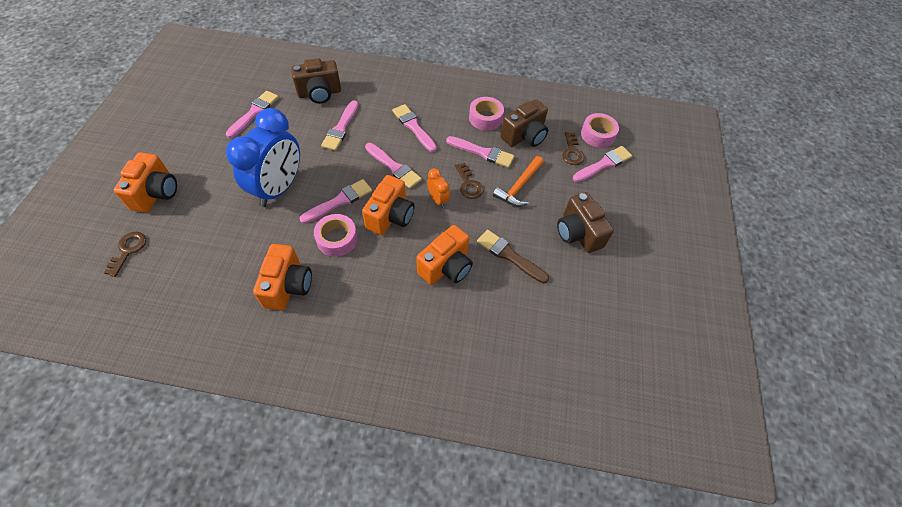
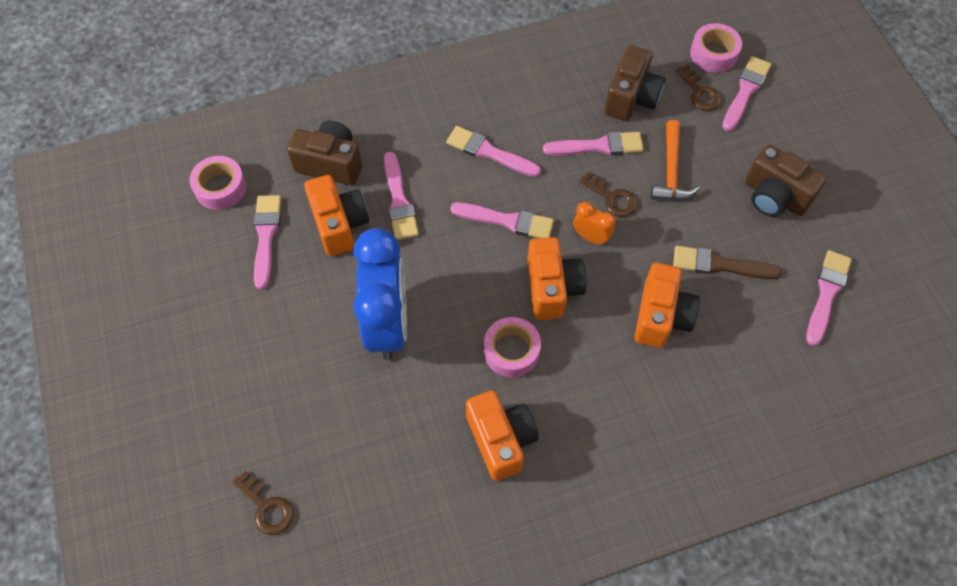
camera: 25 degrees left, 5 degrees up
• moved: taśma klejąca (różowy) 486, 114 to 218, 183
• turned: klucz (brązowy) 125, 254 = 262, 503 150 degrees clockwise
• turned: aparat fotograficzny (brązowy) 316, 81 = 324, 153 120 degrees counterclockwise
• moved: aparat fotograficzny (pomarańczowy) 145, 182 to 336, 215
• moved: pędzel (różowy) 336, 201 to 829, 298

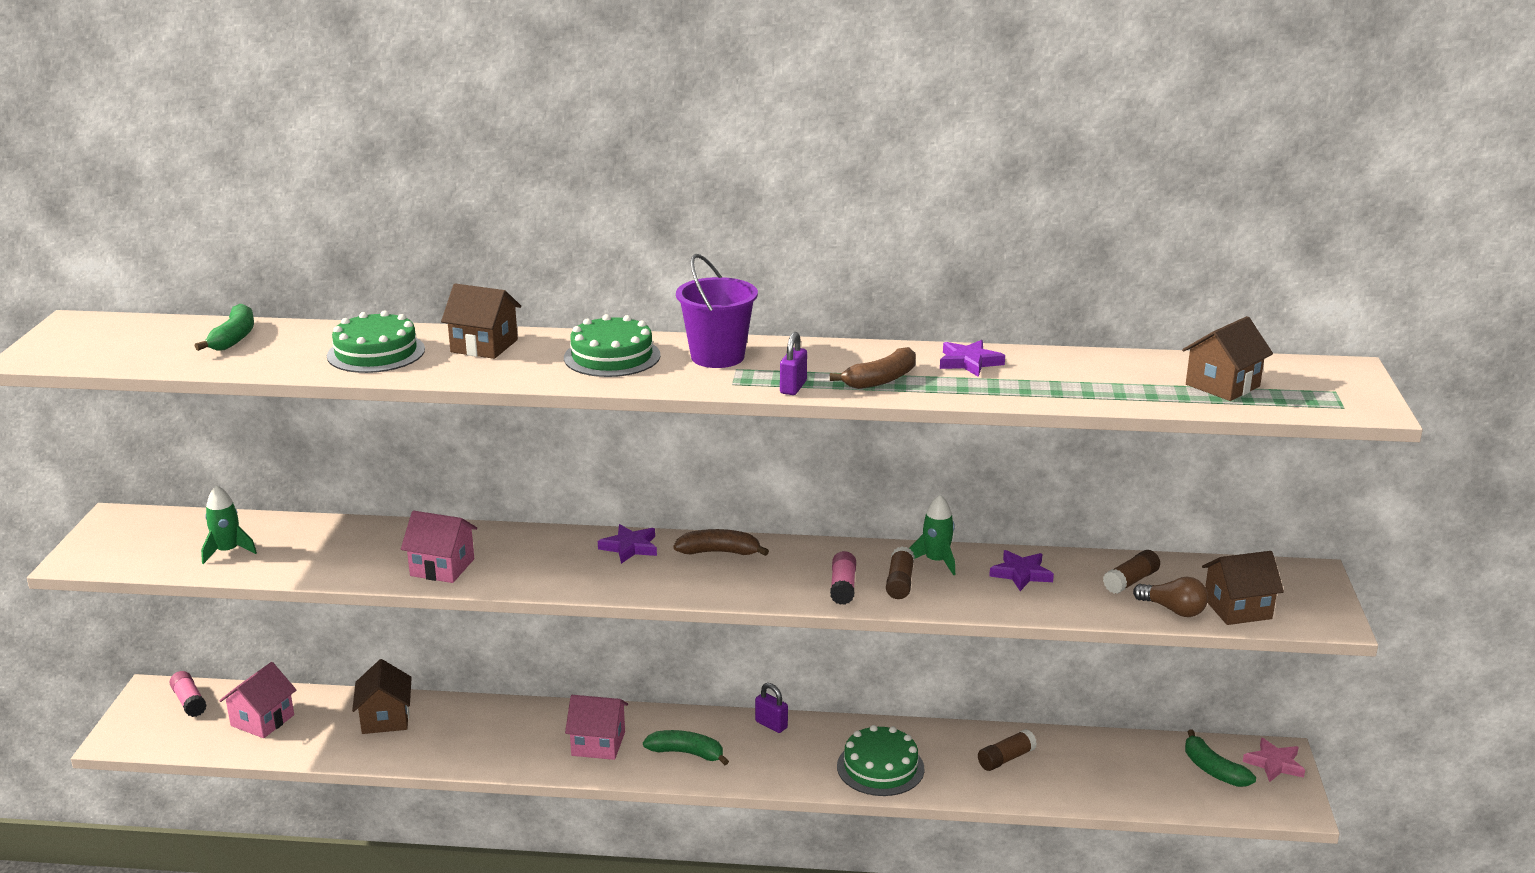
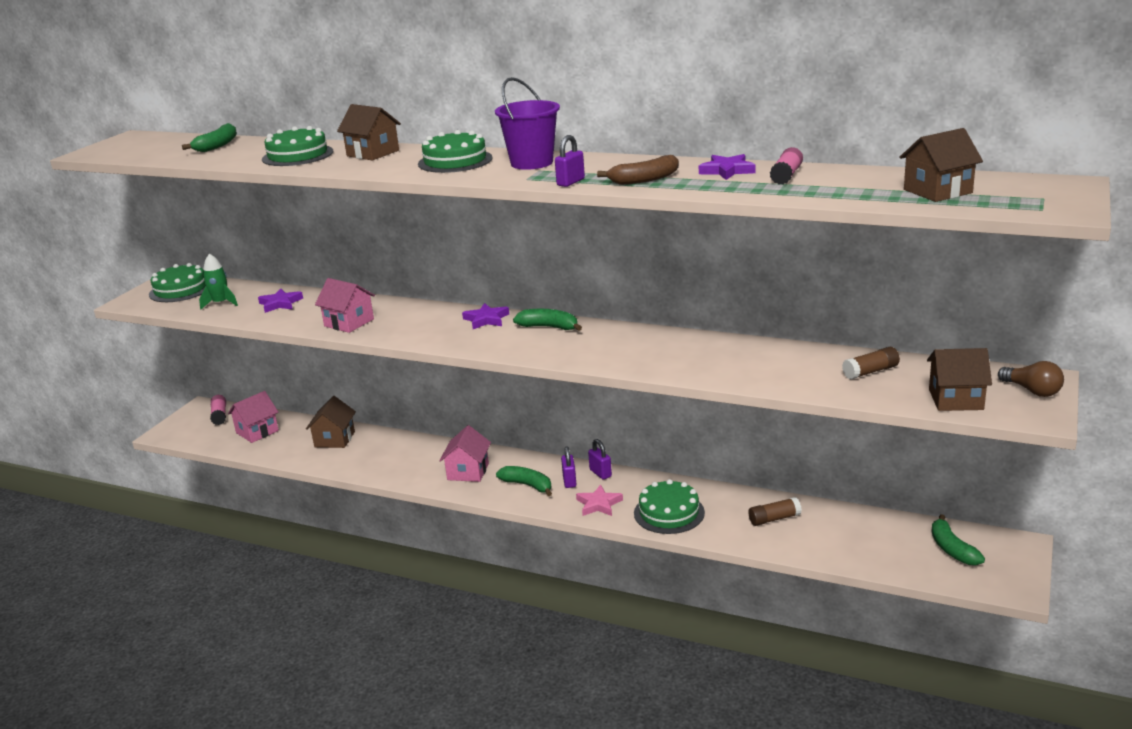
camera: 20 degrees right, 0 degrees up
• added: tort (zielony) 177, 282
• moved: gwiazda (fioletowy) 1021, 570 to 280, 301
• turned: domek (różowy) 596, 727 = 465, 453 75 degrees clockwise
• recoloured: banan (brązowy) 721, 542 to banan (zielony) 547, 320
• added: kłódka (fioletowy) 568, 467
• moved: gwiazda (różowy) 1274, 760 to 599, 500
• moved: klej w sztyfcie (różowy) 843, 578 to 786, 166
• moved: żarówka (brązowy) 1170, 597 to 1031, 379
• removed: klej w sztyfcie (brązowy) 900, 572
• removed: rakieta (zielony) 932, 535

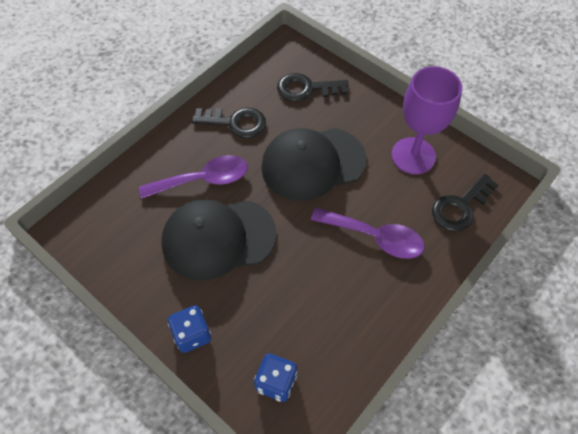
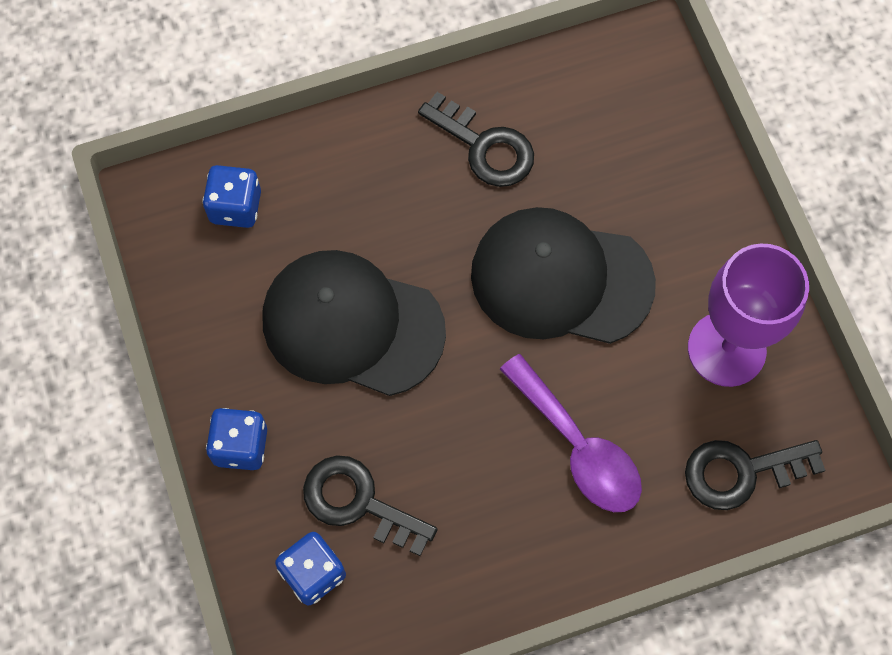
camera: 30 degrees right, 10 degrees up
• added: kostka do gry (niebieski) 231, 196
• moved: klucz (czarny) 313, 87 to 370, 505
• removed: łyżka (fioletowy) 193, 177

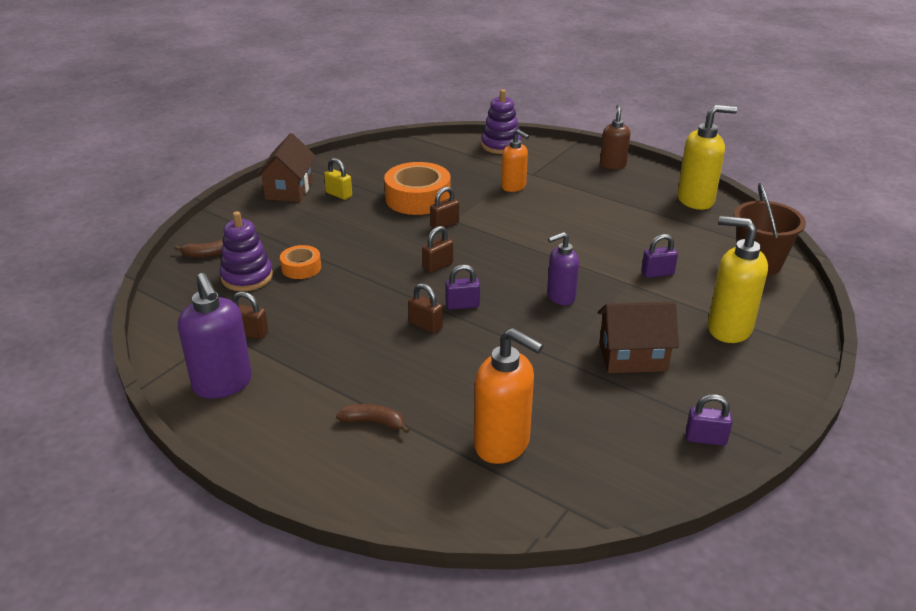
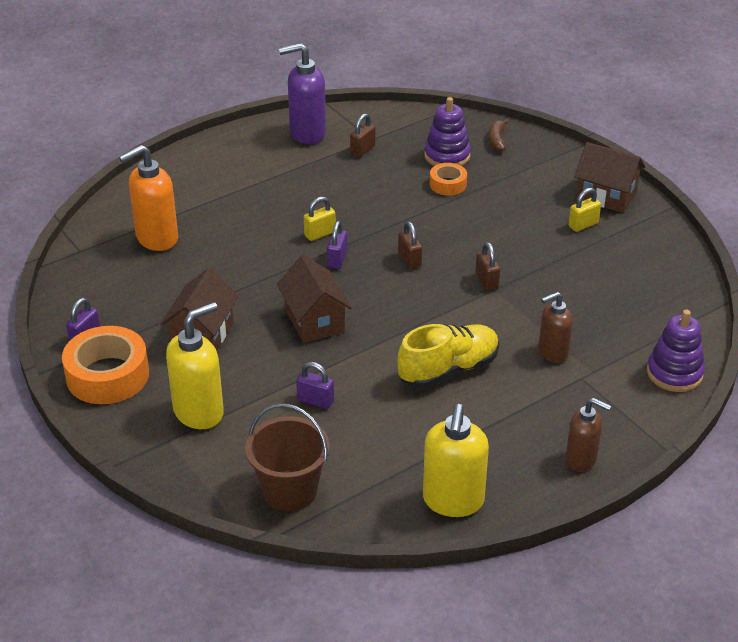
camera: 110 degrees right, 5 degrees up
• moved: taśma klejąca (pomarańczowy) 417, 188 to 105, 365
• replaced: dozownik mydła (fioletowy) 563, 268 to domek (brązowy) 314, 299
• turned: kłódka (fioletowy) 659, 256 = 315, 385 75 degrees counterclockwise
• recoloured: kłódka (brązowy) 425, 308 to kłódka (żółty) 320, 218
• added: but (żółty) 448, 356
• recoloured: dozownik mydła (pomarańczowy) 515, 160 to dozownik mydła (brązowy) 555, 327
• removed: banan (brązowy) 372, 419

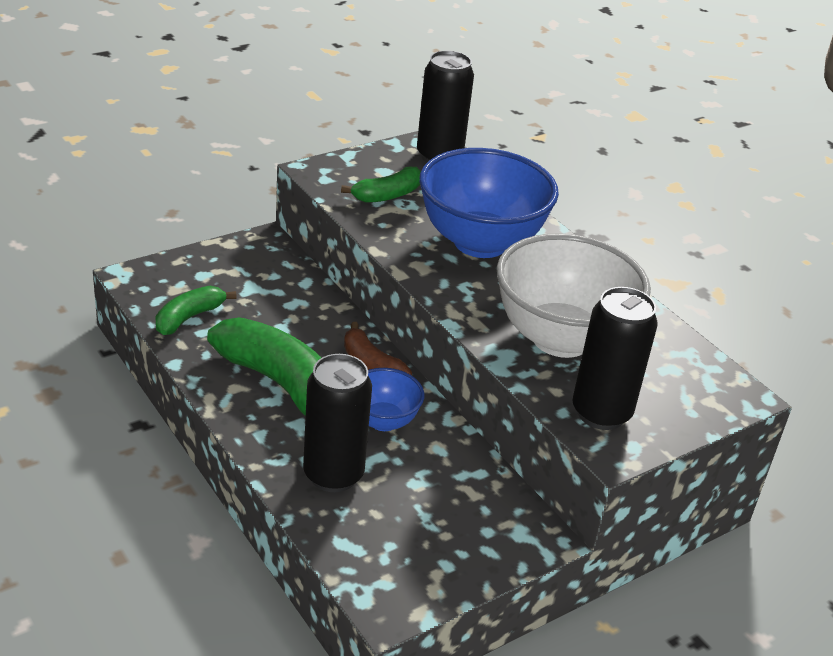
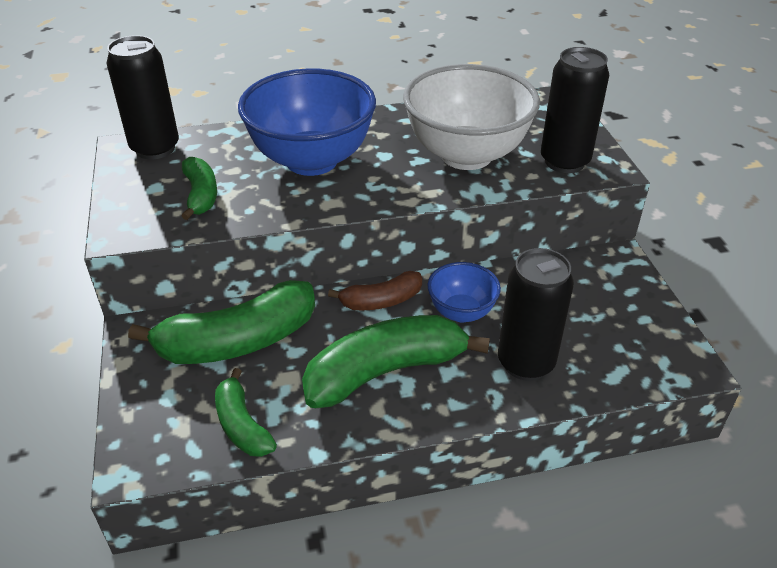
camera: 65 degrees left, 5 degrees up
• added: banan (zielony) 221, 322

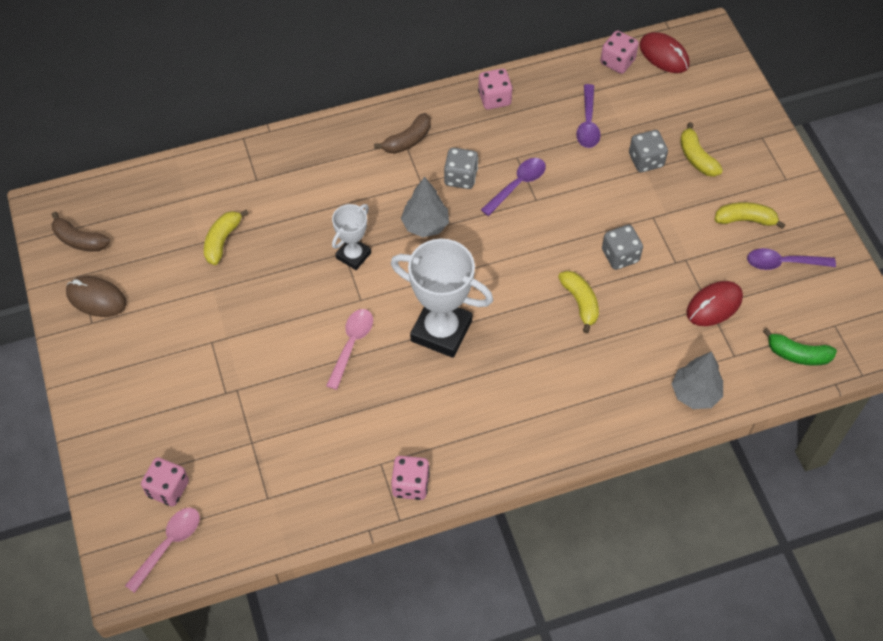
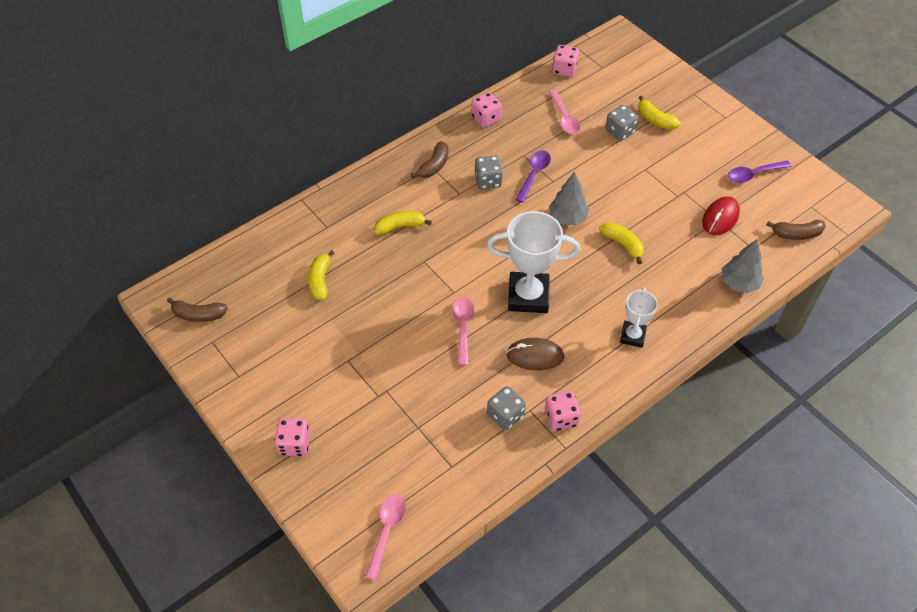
camera: 20 degrees left, 5 degrees down
• moved: kostka do gry (różowy) 165, 481 to 292, 437
• moved: banan (żółty) 749, 215 to 403, 223
• moved: kostka do gry (szary) 622, 247 to 506, 408
• moved: myszka (brązowy) 96, 296 to 535, 354
• recoloured: łyżka (fioletowy) 588, 116 to łyżka (różowy) 564, 112
• moved: drzewko (szary) 425, 207 to 569, 198
• moved: puchar (biały) 351, 237 to 639, 318
• recoloured: banan (zielony) 800, 347 to banan (brązowy) 796, 230
• removed: myszka (czerwony) 664, 52

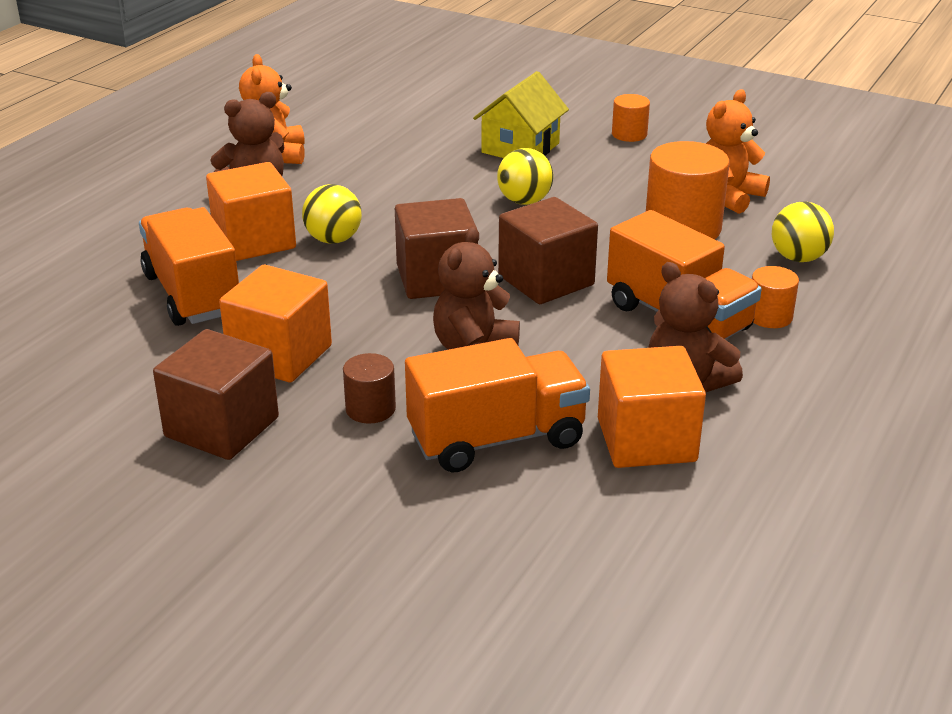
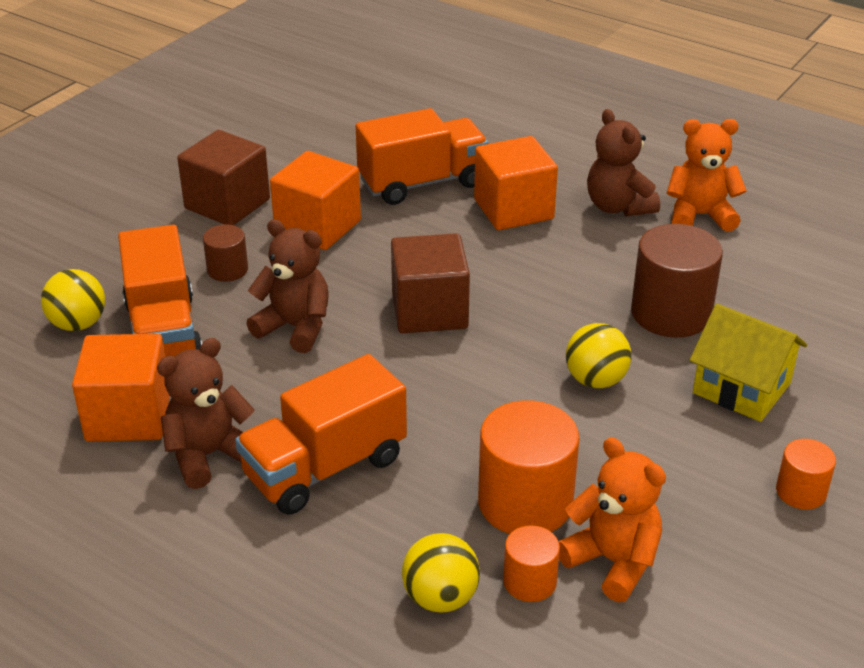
camera: 95 degrees right, 5 degrees up
• moved: piłka (żółty) 332, 214 to 73, 300
• moved: walec (pomarańczowy) 775, 297 to 531, 563
• added: walec (brązowy) 677, 280
• removed: sześcian (brązowy) 548, 250

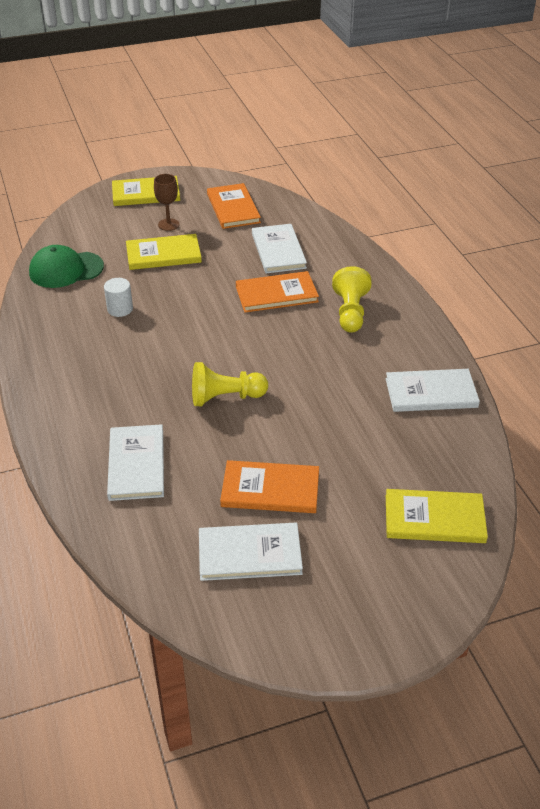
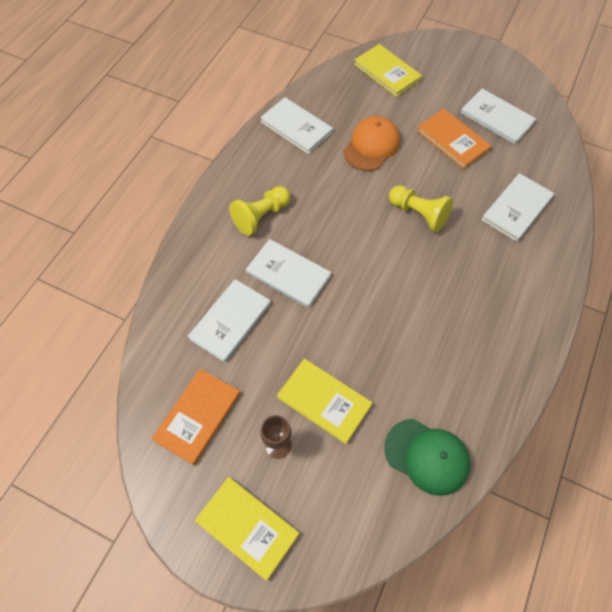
camera: 135 degrees left, 20 degrees up
• recoloured: książka (pomarańczowy) 277, 291 to książka (biały) 288, 273
• added: czapka (pomarańczowy) 371, 143
• removed: walec (biały) 118, 297

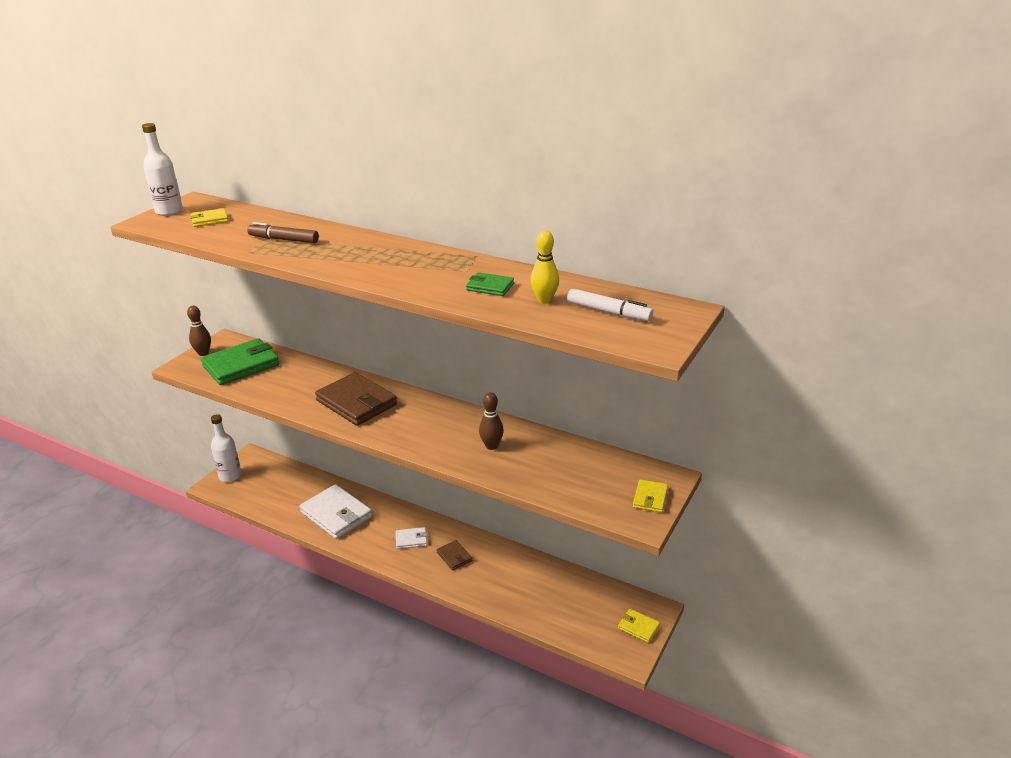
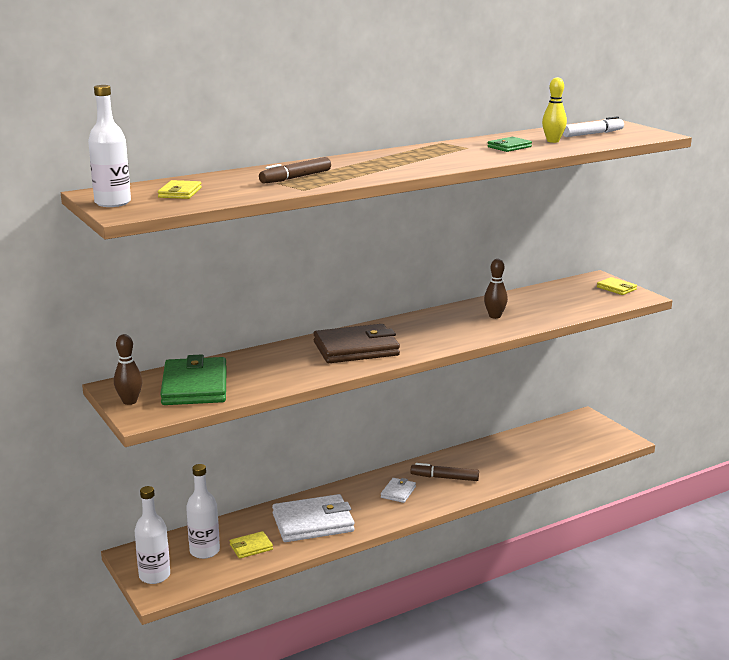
camera: 60 degrees left, 10 degrees down
• added: butelka (biały) 203, 511
• moved: portfel (żółty) 639, 626 to 251, 545
• replaced: portfel (brązowy) 454, 555 to flamaster (brązowy) 445, 472

